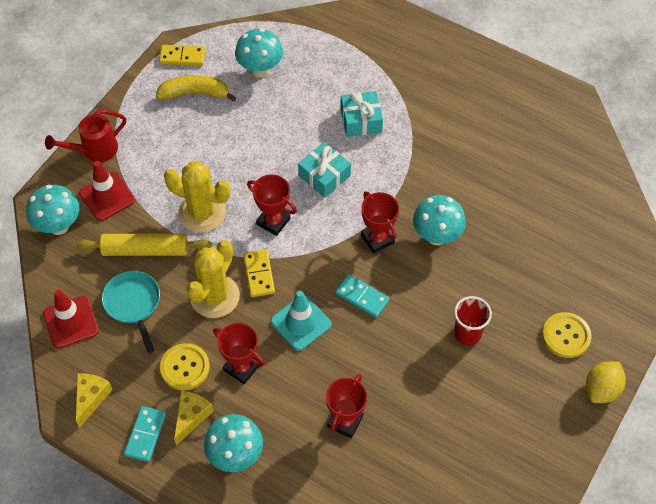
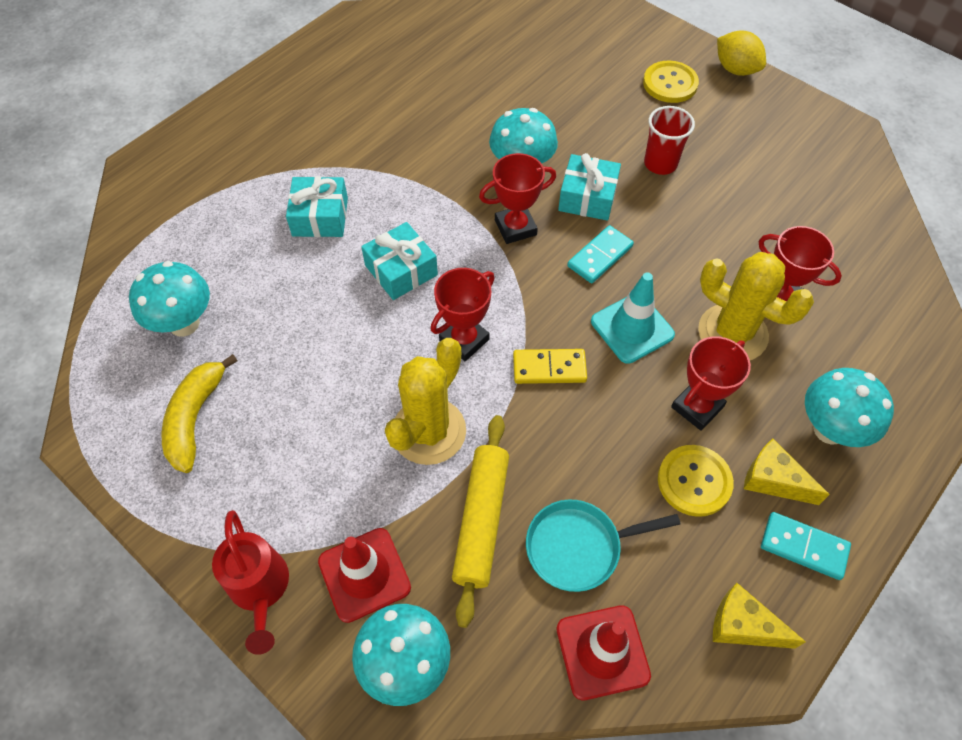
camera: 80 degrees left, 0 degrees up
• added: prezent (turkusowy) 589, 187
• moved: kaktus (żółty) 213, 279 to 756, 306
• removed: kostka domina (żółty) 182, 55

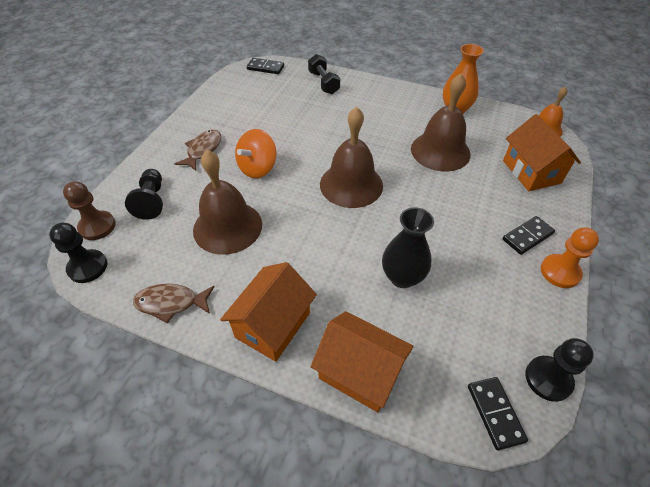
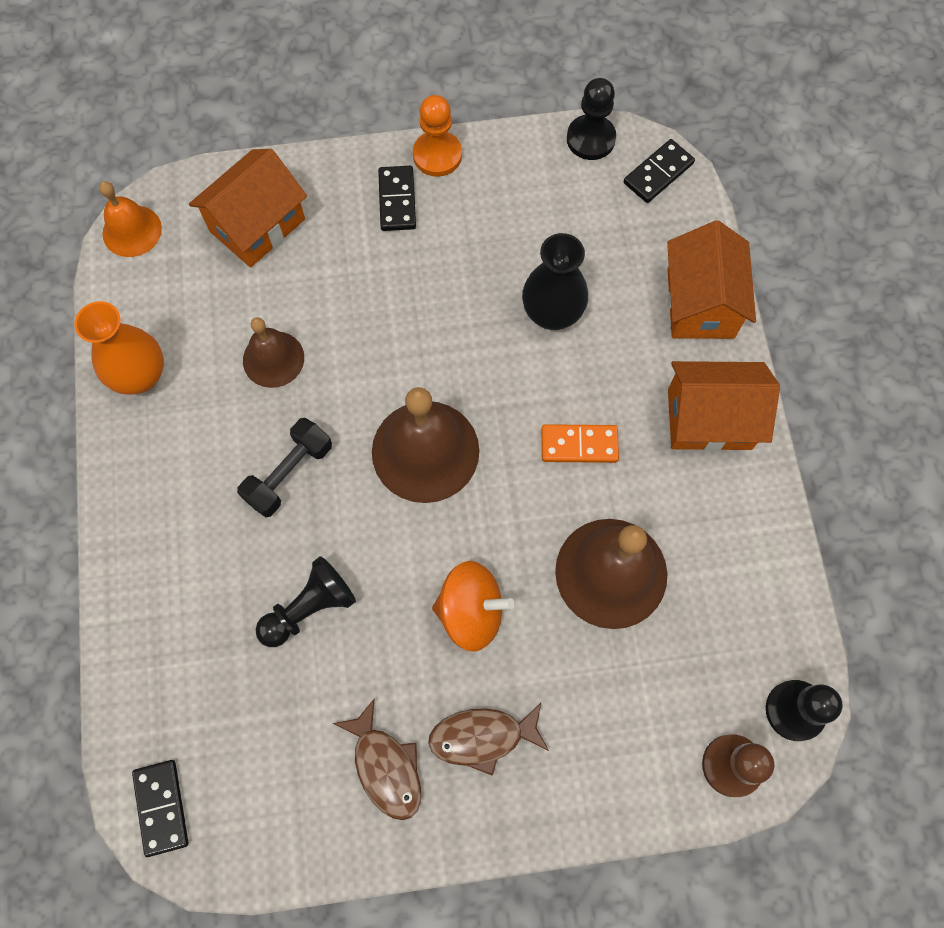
camera: 120 degrees left, 20 degrees up
• moved: hantel (czarny) 324, 74 to 284, 467
• resized: dzwonek (brązowy) 441, 122 = 273, 352 x0.59
• moved: pionek (czarny) 144, 194 to 306, 601
• moved: ryba (brązowy) 174, 304 to 377, 759
• turned: kostka domina (czarny) 529, 235 = 397, 198 60 degrees clockwise
• added: kostka domina (pomarańczowy) 580, 443

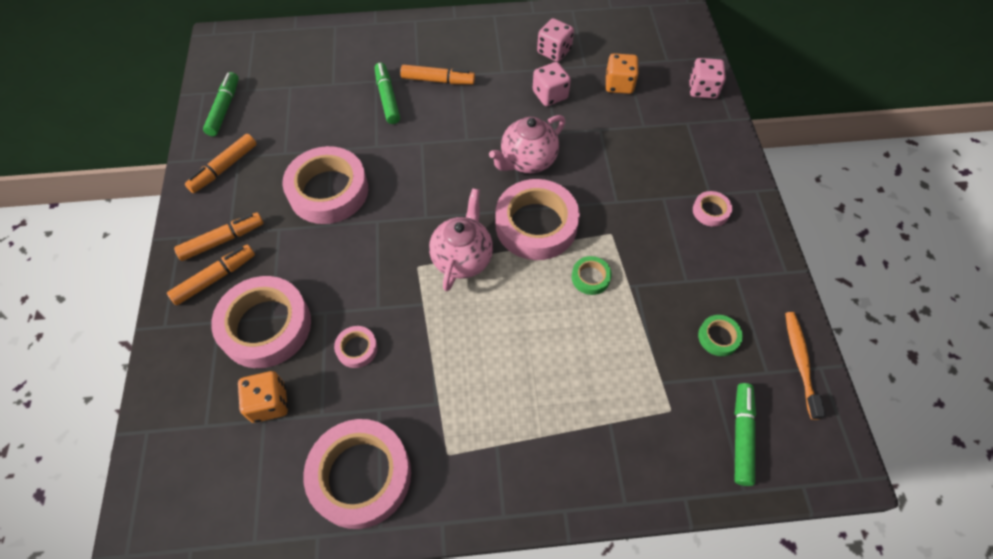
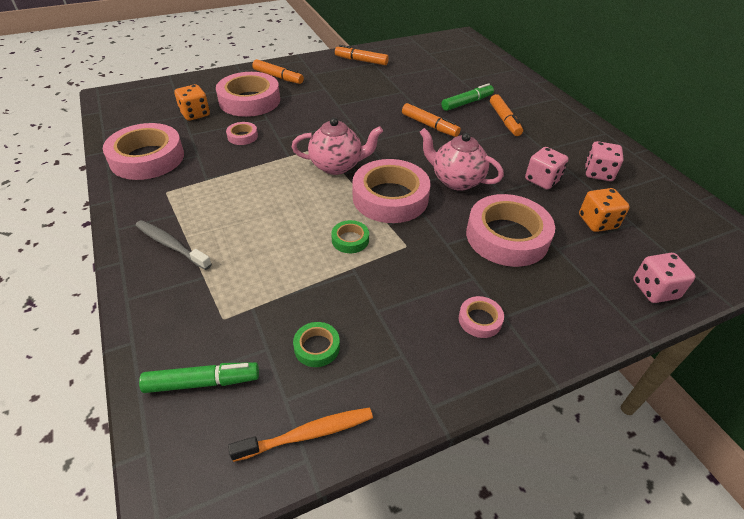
camera: 70 degrees right, 15 degrees down
• added: szczoteczka do zębów (szary) 173, 245
• moved: flamaster (pomarańczowy) 219, 236 to 431, 120
• moved: taśma klejąca (różowy) 325, 185 to 510, 230
• removed: flamaster (zielony) 221, 104

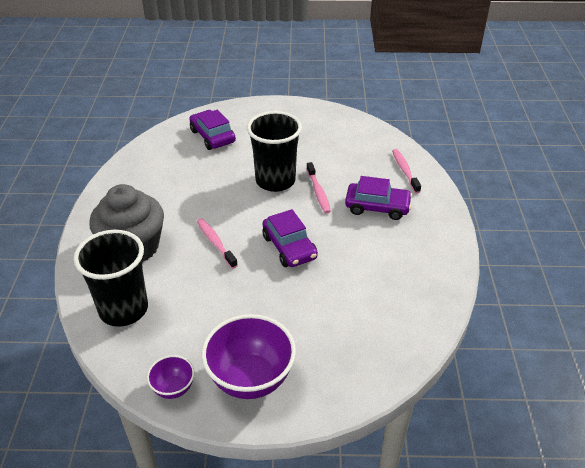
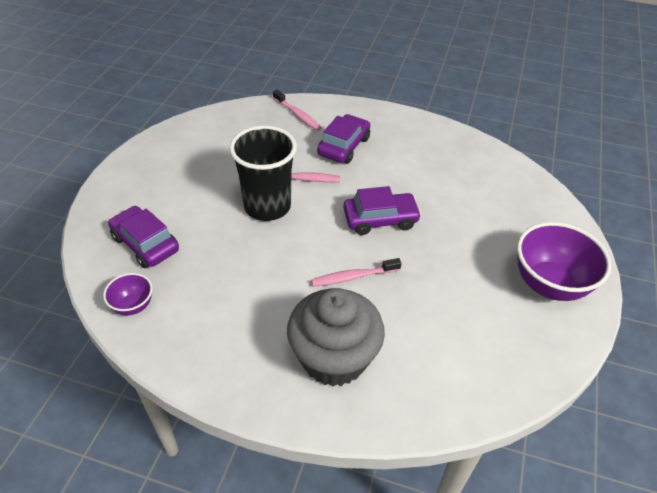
camera: 75 degrees left, 5 degrees up
• moved: miska (fioletowy) 171, 377 to 128, 294
• turned: samochód (fioletowy) 213, 130 = 143, 237 60 degrees clockwise
• turned: szczoteczka do zębów (różowy) 406, 171 = 297, 110 135 degrees counterclockwise
• removed: szklanka (czarny) 110, 278

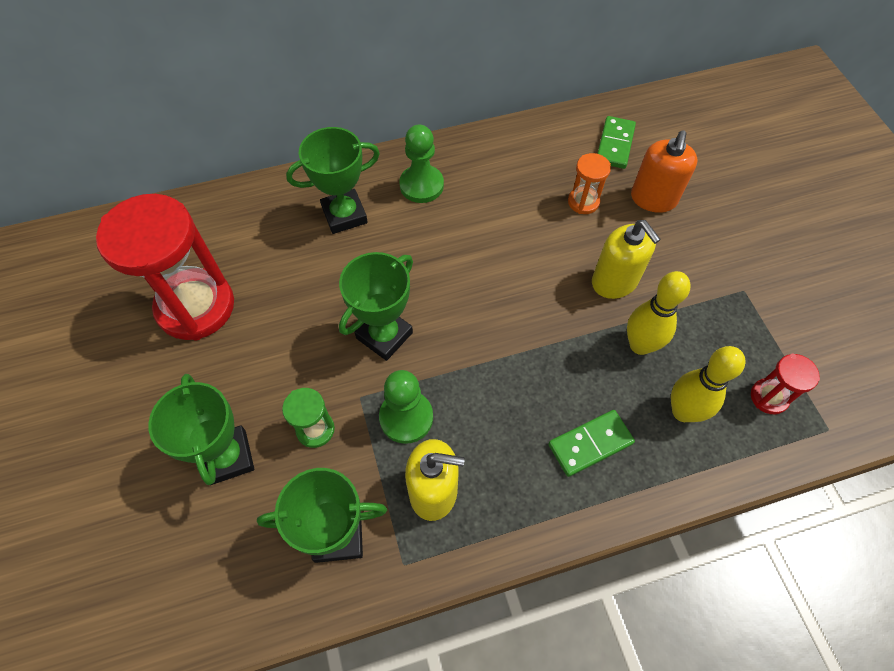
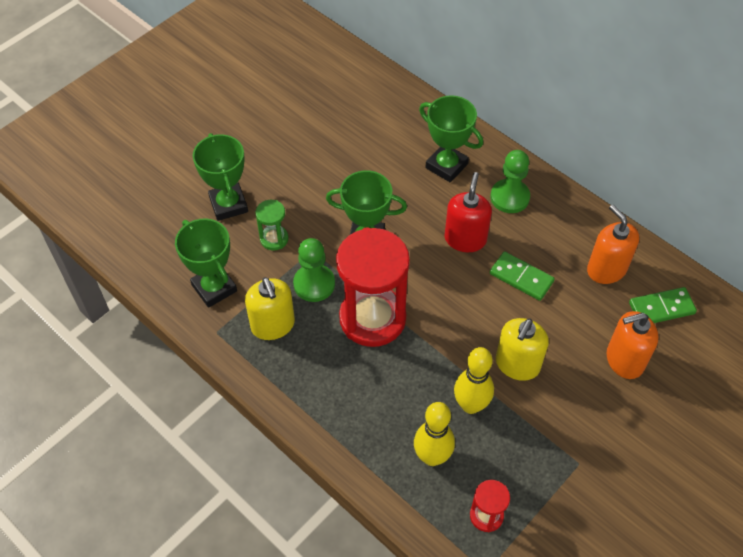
camera: 60 degrees right, 5 degrees down
• turned: puchar (zielony) 201, 429 = 220, 177 60 degrees counterclockwise
• moved: klepsydra (czerwony) 165, 267 to 373, 287
• added: dozownik mydła (czerwony) 468, 212
• moved: kostka domina (zielony) 591, 443 to 522, 276
• added: dozownik mydła (pomarańczowy) 613, 244
• removed: klepsydra (pomarańczowy) 589, 183

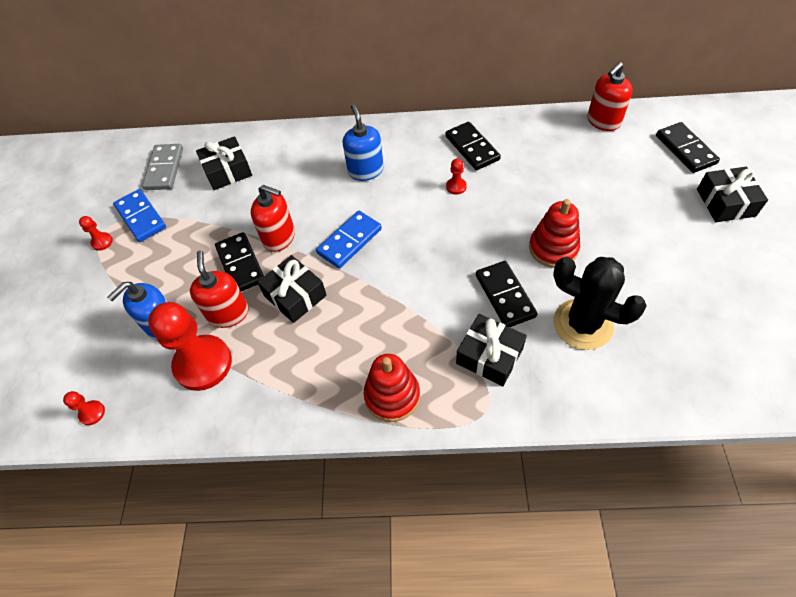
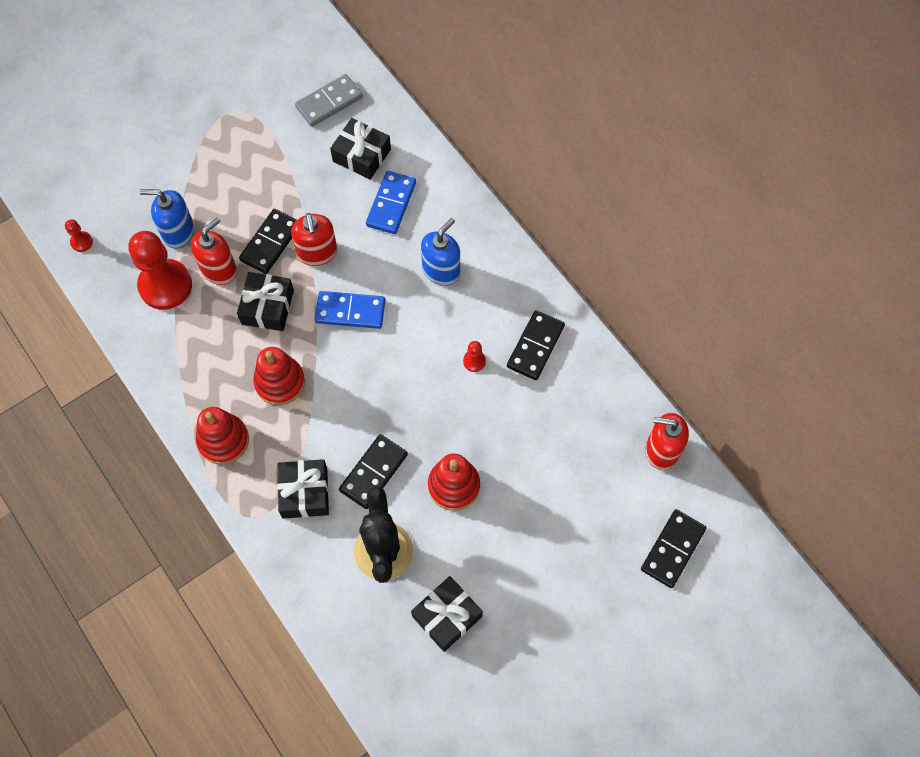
camera: 50 degrees right, 10 degrees up
• added: zabawka nakładanka (czerwony) 279, 376
• moved: kostka domina (niebieski) 139, 215 to 391, 202
• moved: prezent (czarny) 732, 194 to 447, 614
• removed: pionek (czerwony) 96, 233

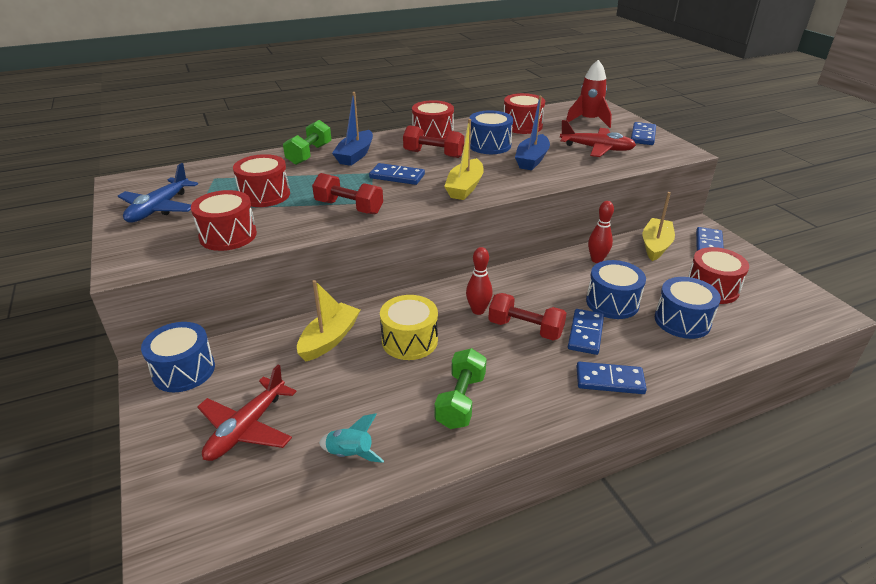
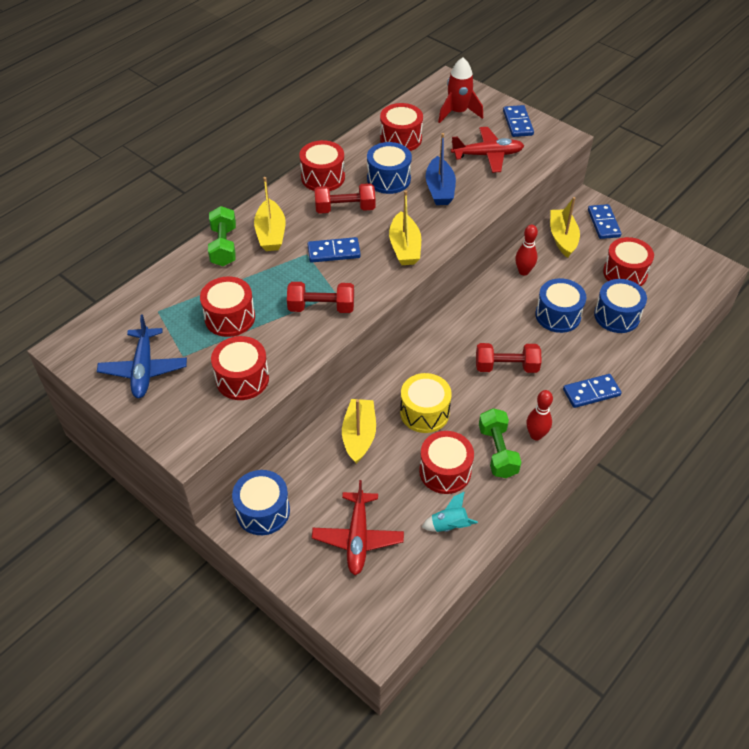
camera: 25 degrees left, 15 degrees up
• recoloured: łódka (niebieski) 352, 129 to łódka (żółty) 270, 214
• added: bęben (czerwony) 446, 462
• moved: kręgiel (czerwony) 479, 281 to 540, 415
• removed: kostka domina (niebieski) 586, 332

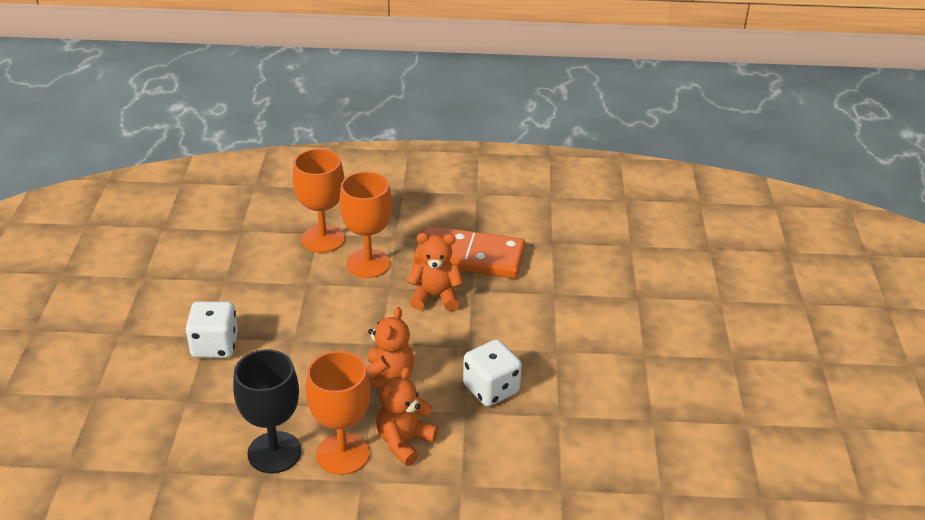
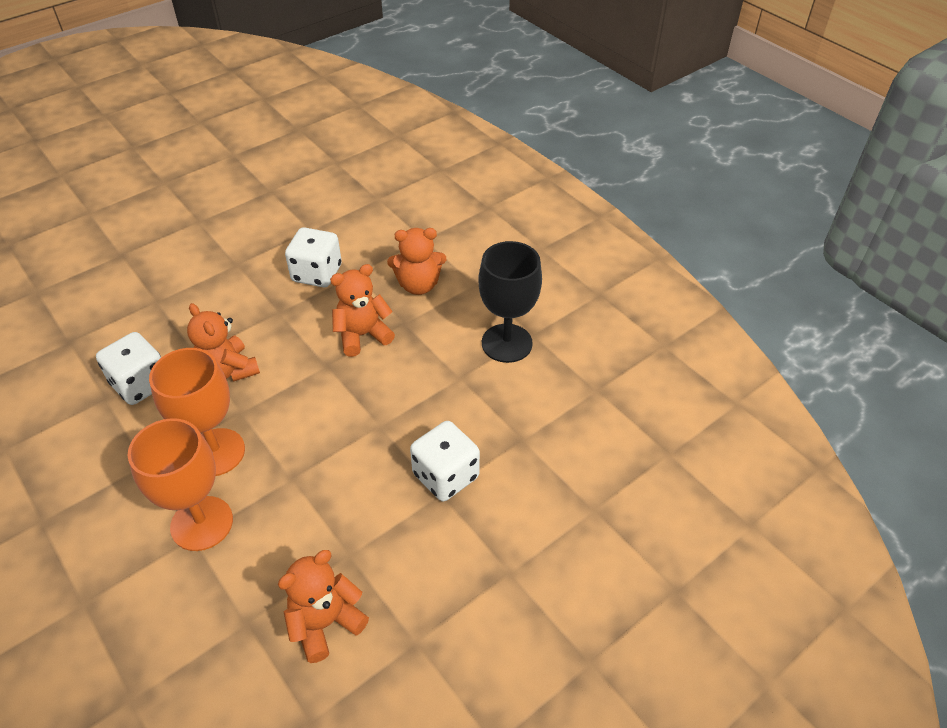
camera: 130 degrees left, 10 degrees up
• replaced: kostka domina (pomarańczowy) 469, 252 to kostka do gry (biały) 128, 368
• added: miś (pomarańczowy) 323, 606
• removed: kielich (pomarańczowy) 338, 413

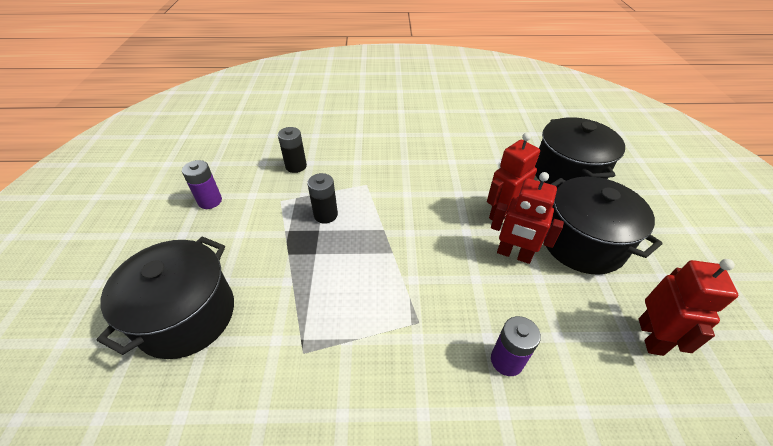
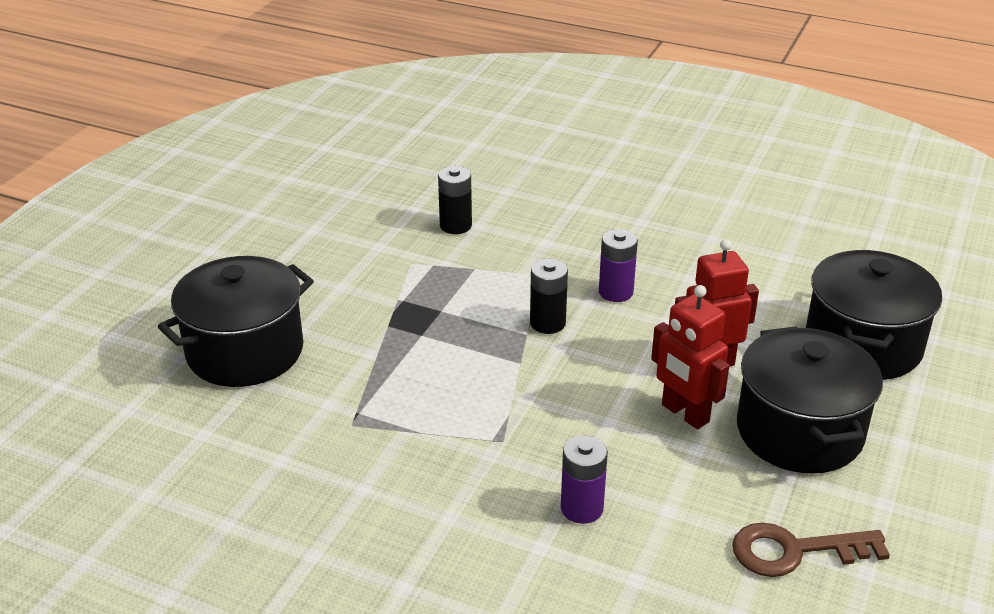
camera: 25 degrees right, 10 degrees down
• moved: bateria (czarny) 322, 198 to 549, 296
• moved: bateria (fioletowy) 202, 184 to 618, 265
• replaced: robot (czerwony) 688, 307 to klucz (brązowy) 811, 550

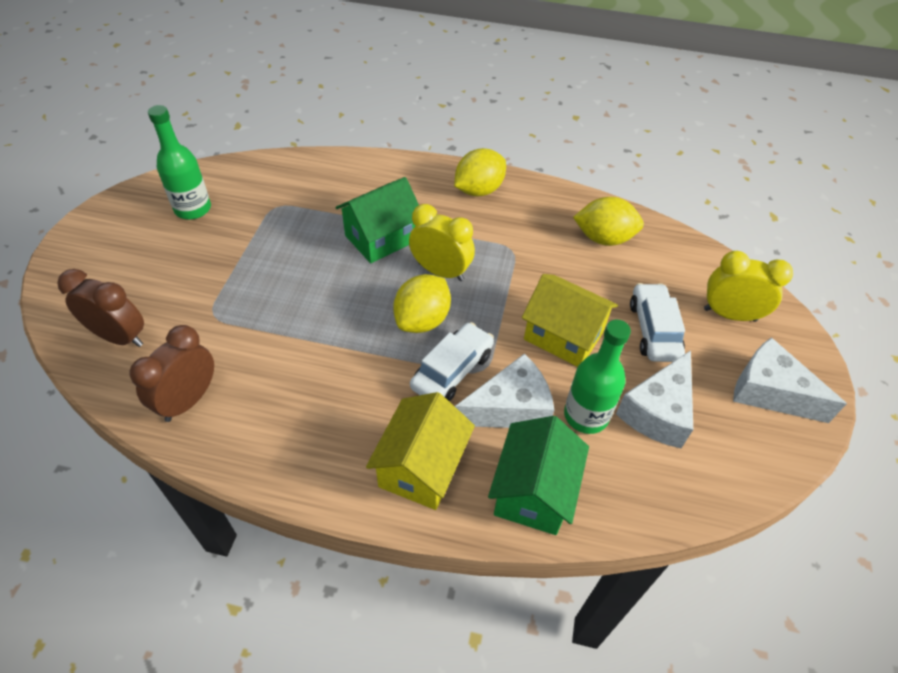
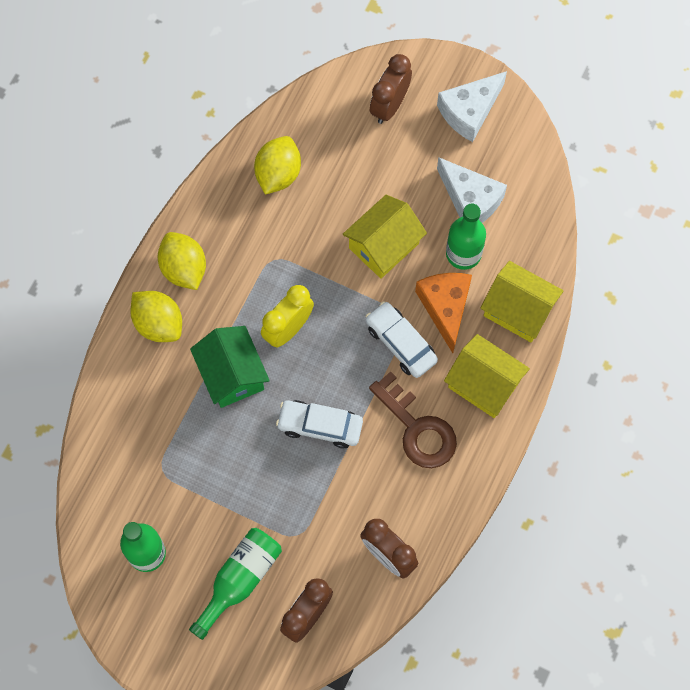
camera: 75 degrees left, 20 degrees up
• moved: cytryna (żółty) 422, 303 to 156, 316
• added: butelka (zielony) 235, 584
• moved: samochód (biały) 657, 322 to 319, 424
• added: klucz (brązowy) 413, 419
• recoloured: budzik (żółty) 748, 286 to budzik (brązowy) 391, 89
• recoloured: ser (biały) 504, 391 to ser (pomarańczowy) 443, 313
• recoloured: domek (zielony) 538, 475 to domek (żółty) 522, 301

